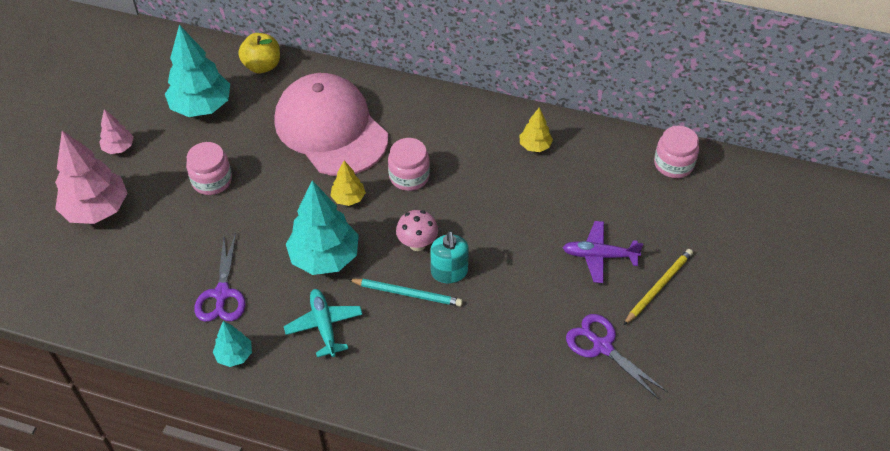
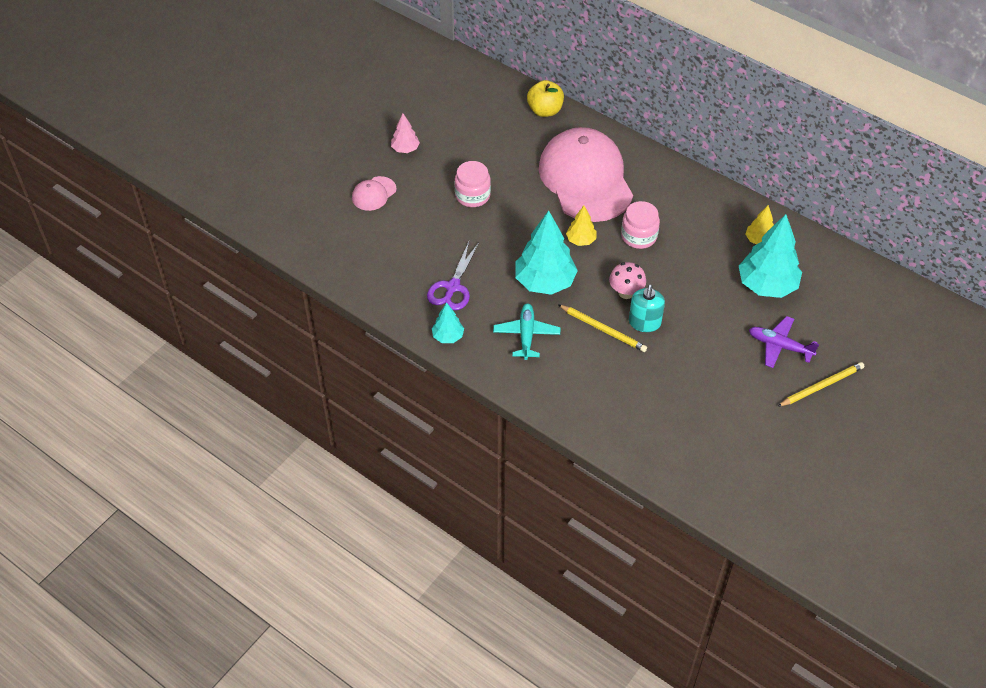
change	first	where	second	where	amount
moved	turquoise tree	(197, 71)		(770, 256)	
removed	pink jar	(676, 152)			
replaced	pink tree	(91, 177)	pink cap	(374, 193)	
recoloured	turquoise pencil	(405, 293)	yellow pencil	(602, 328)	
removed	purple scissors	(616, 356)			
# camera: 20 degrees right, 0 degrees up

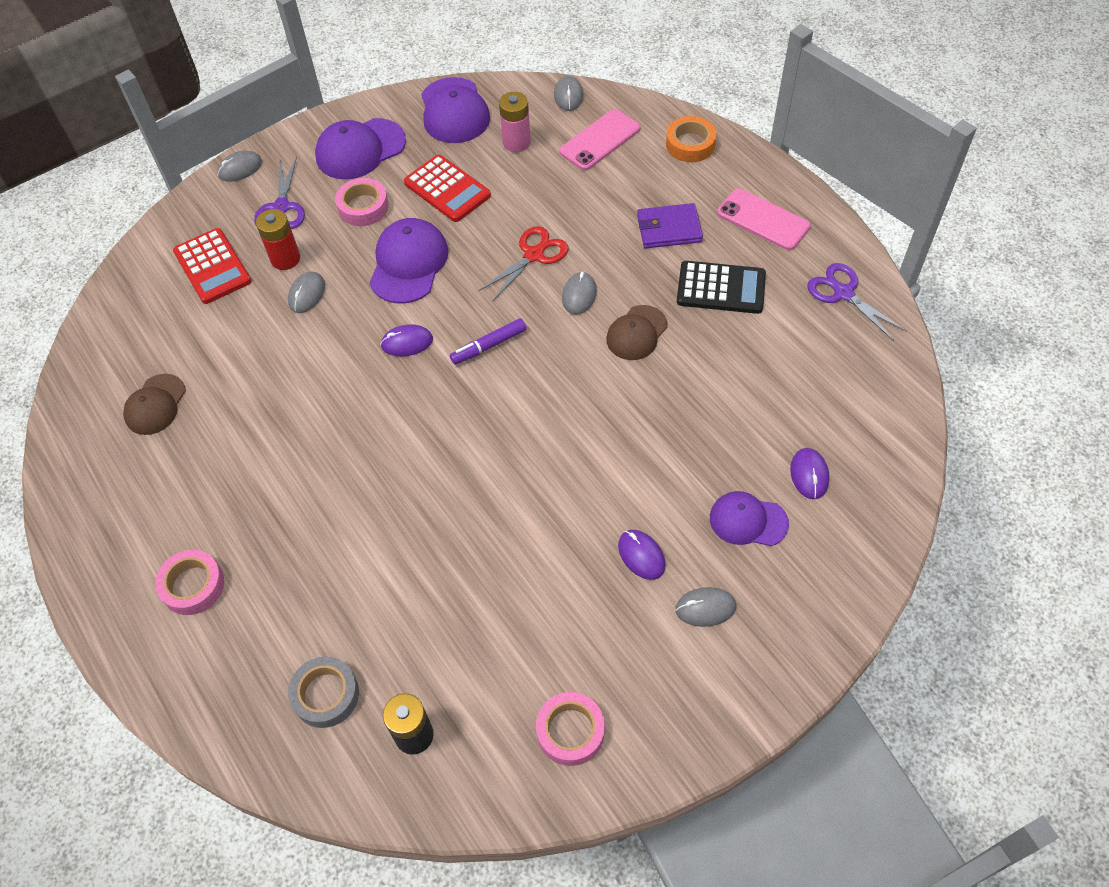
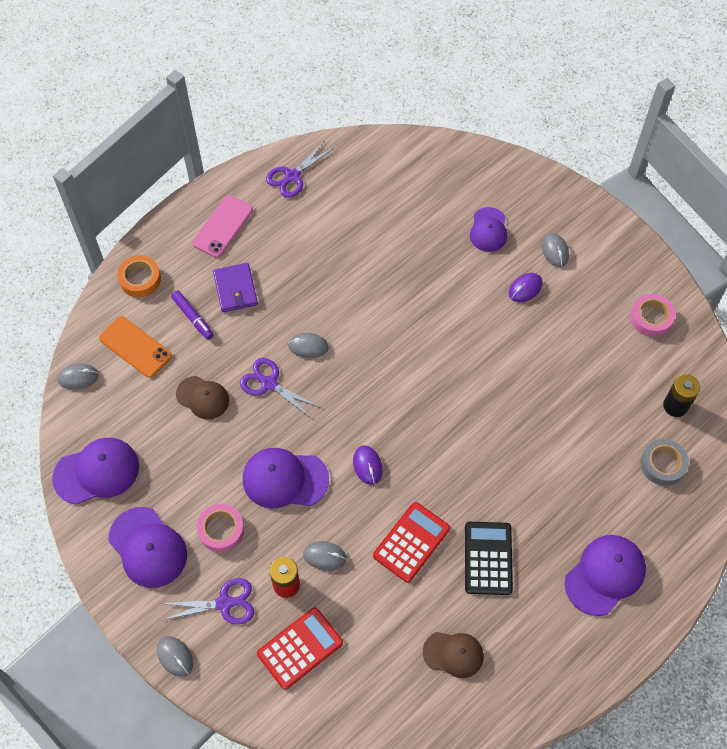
change	first	where	second	where	amount
removed	pink battery	(515, 122)			
recoloured	pink phone	(600, 139)	orange phone	(135, 347)	
moved	red calculator	(447, 188)		(411, 542)	
recoloured	red scissors	(524, 263)	purple scissors	(280, 388)	
moved	black calculator	(721, 287)		(489, 558)	
moved	brown cap	(637, 332)		(202, 397)	
moved	purple marker	(488, 341)		(192, 315)	
removed	purple mouse	(809, 473)			
replaced	pink tape	(189, 582)	purple cap	(605, 575)	
# camera: 100 degrees left, 5 degrees up

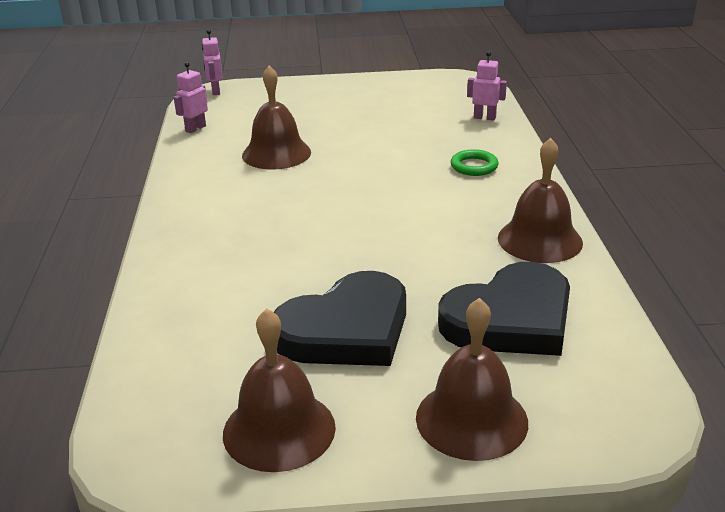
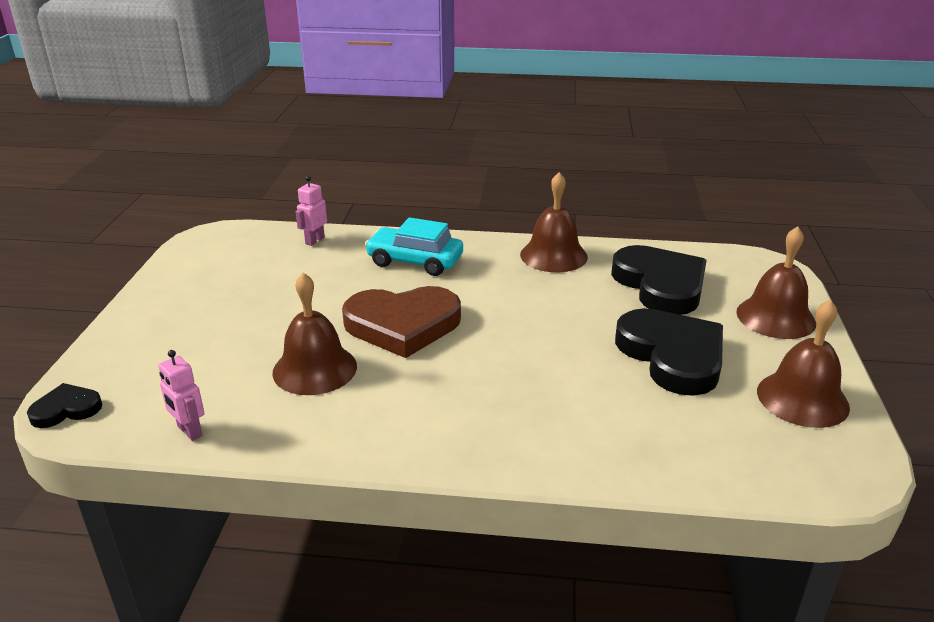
change	first	where	second	where	amount
replaced	pink robot	(212, 62)	black heart	(64, 405)	
replaced	green ring	(475, 162)	turquoise car	(414, 246)	
added			brown heart	(401, 322)	
# camera: 80 degrees left, 0 degrees up

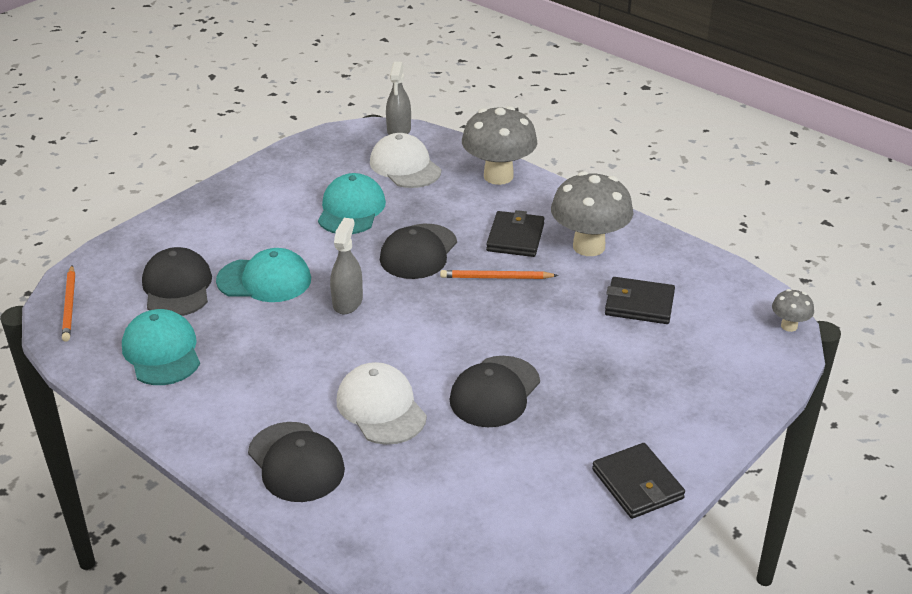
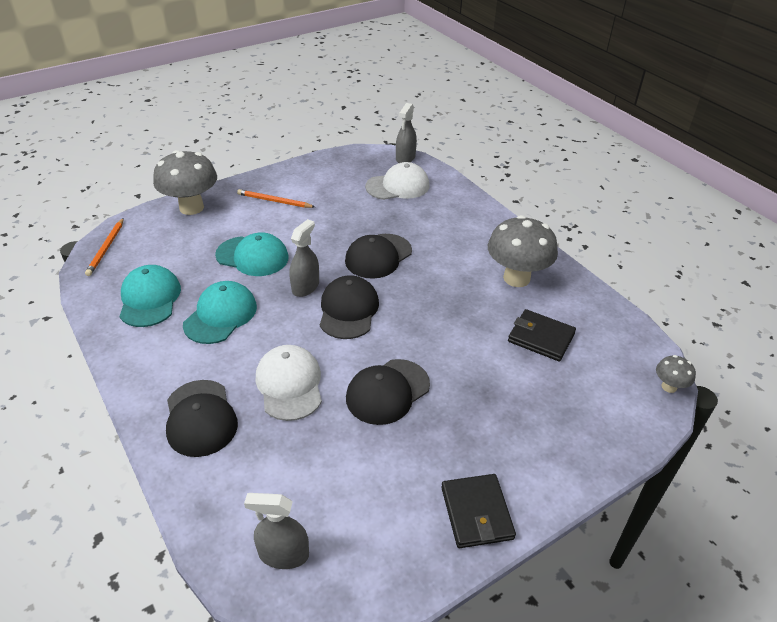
change	first	where	second	where	amount
moved	grey mushroom	(499, 145)		(185, 182)	
turned	white cap	(405, 160)		(397, 181)	90 degrees clockwise
moved	turquoise cap	(352, 203)		(220, 312)	
removed	black wallet	(515, 233)			
moved	black cap	(177, 281)		(349, 307)	
moved	orange pencil	(499, 274)		(276, 198)	
added			grey spray bottle	(276, 531)	
# camera: 15 degrees right, 5 degrees up

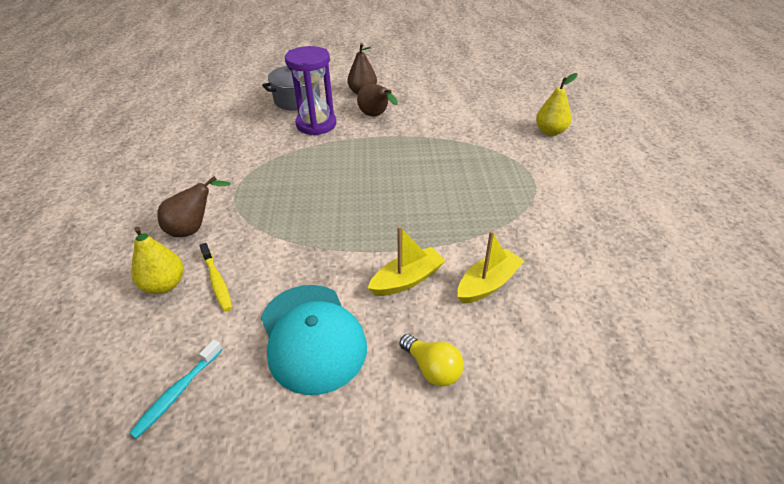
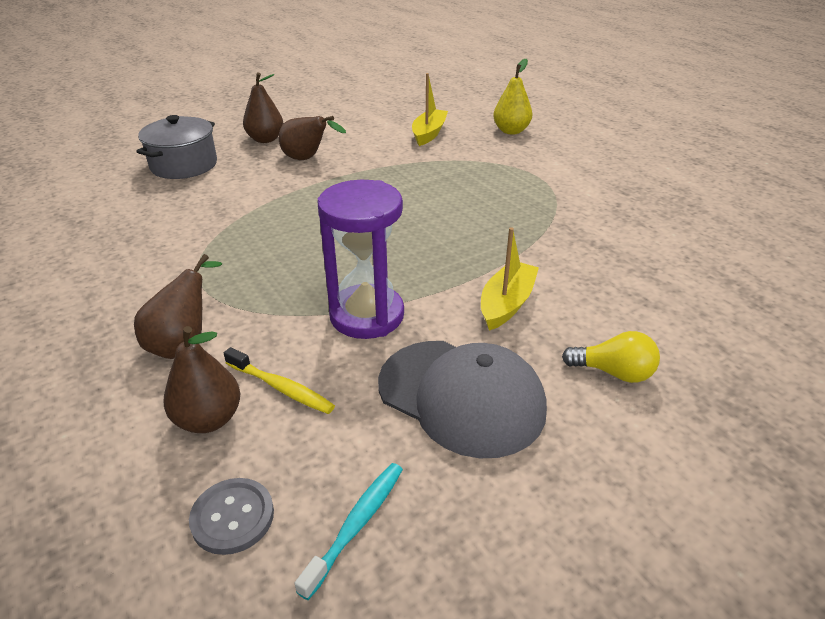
change	first	where	second	where	amount
moved	purple hourglass	(310, 90)		(360, 259)	
recoloured	yellow pear	(157, 260)	brown pear	(201, 379)	
moved	yellow boat	(491, 267)		(430, 109)	
recoloured	turquoise cap	(314, 340)	grey cap	(462, 399)	
turned	turquoise toothbrush	(176, 389)		(349, 531)	150 degrees counterclockwise
added			grey button	(231, 516)	
# camera: 30 degrees left, 5 degrees down

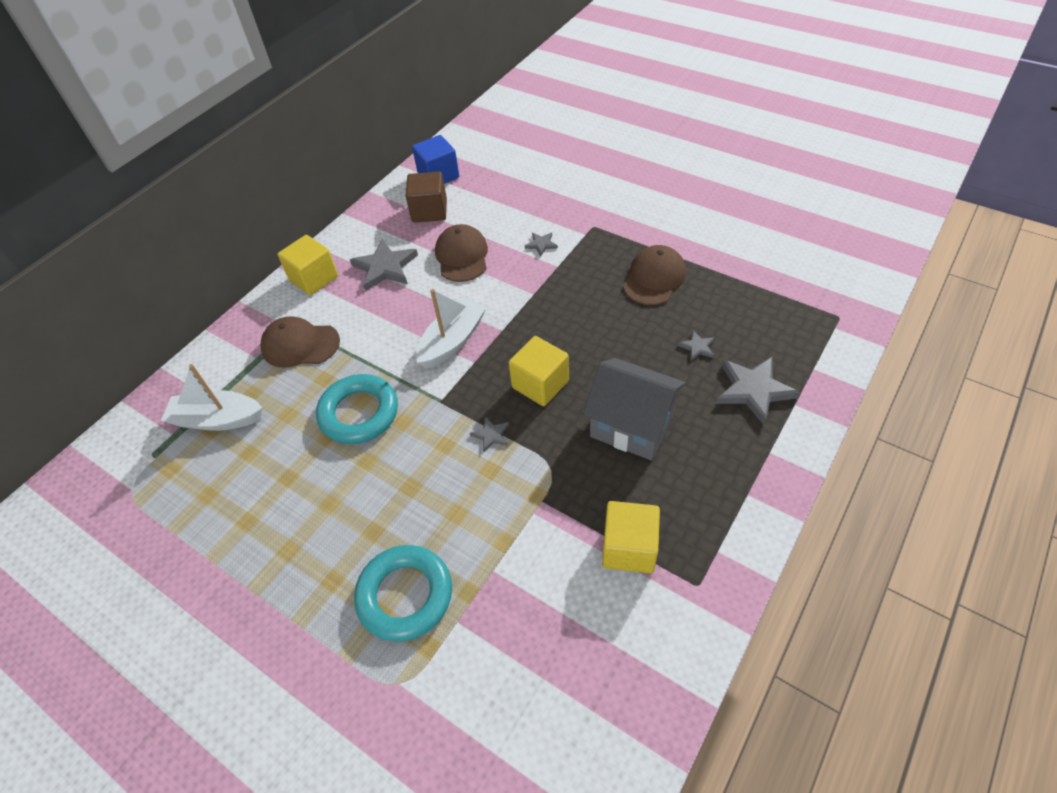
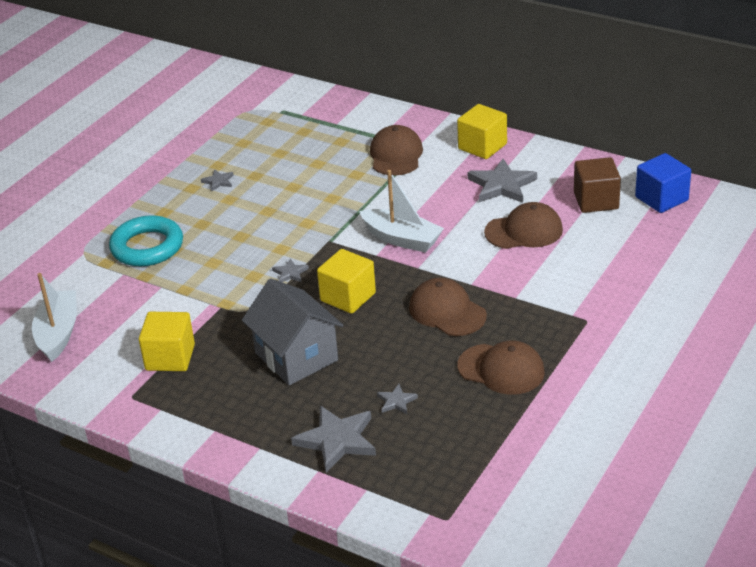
change	first	where	second	where	amount
moved	grey star	(541, 244)		(217, 180)	
turned	grey house	(634, 409)		(293, 331)	60 degrees counterclockwise
moved	white boat	(212, 397)		(54, 317)	
removed	turquoise ring	(357, 409)			
added			brown cap	(448, 307)	
# camera: 85 degrees right, 15 degrees down

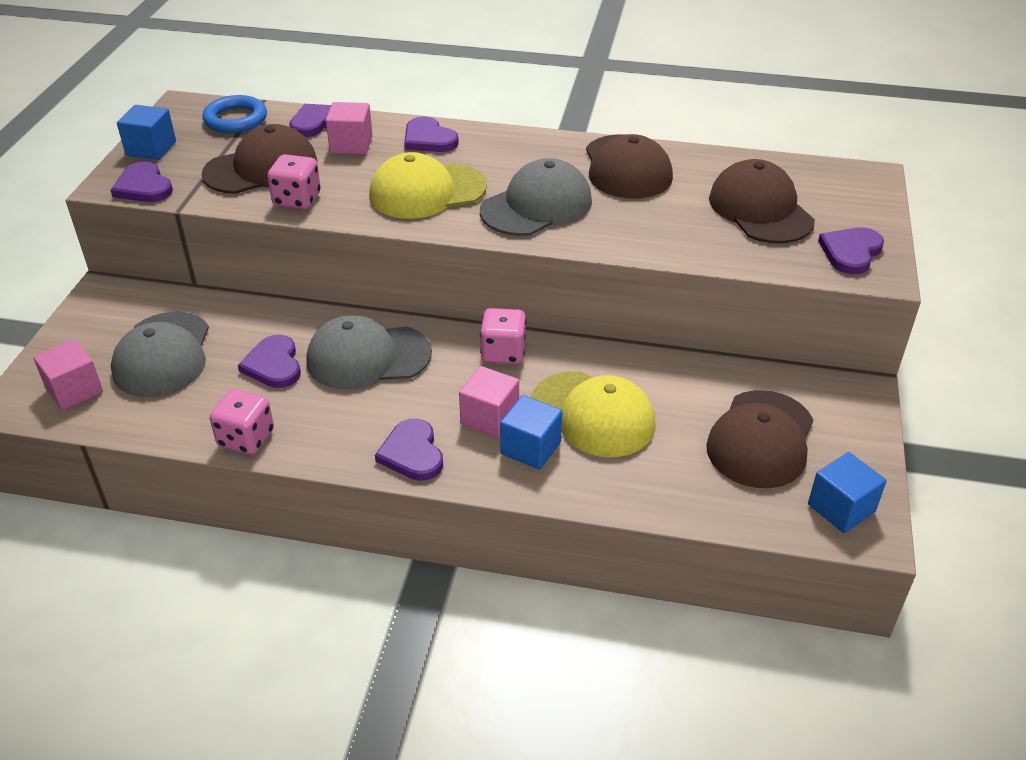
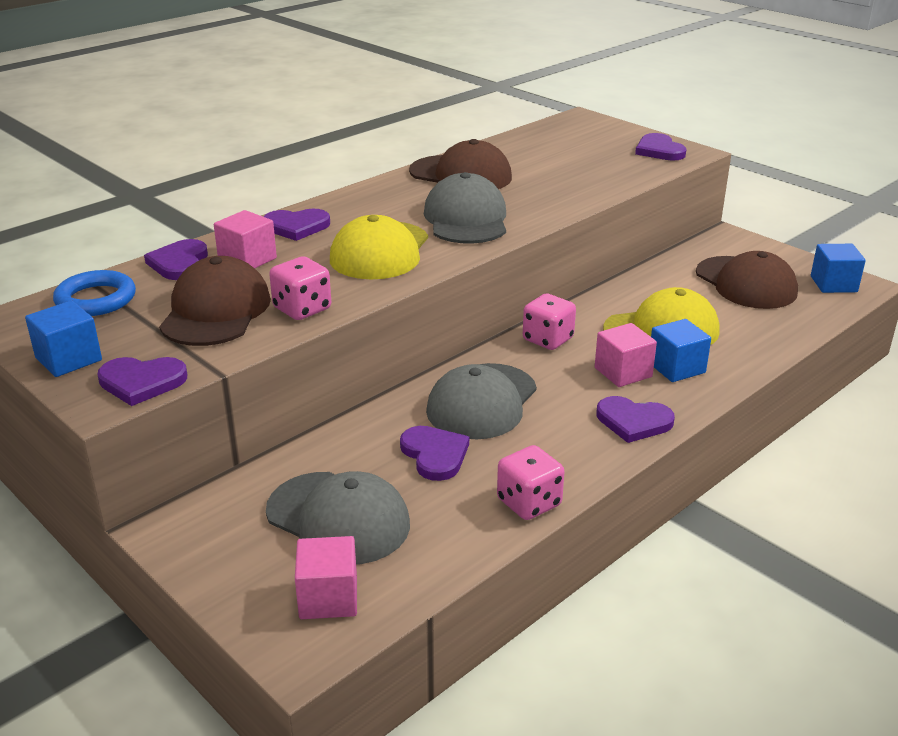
change	first	where	second	where	amount
removed	brown cap	(762, 201)			
turned	purple heart	(269, 361)		(434, 453)	135 degrees counterclockwise
# camera: 55 degrees left, 10 degrees down

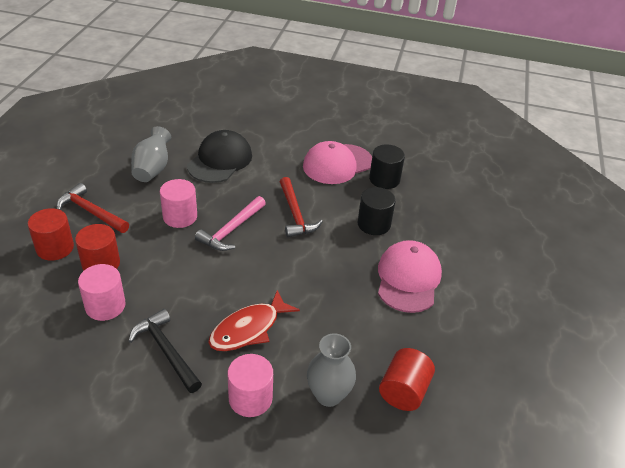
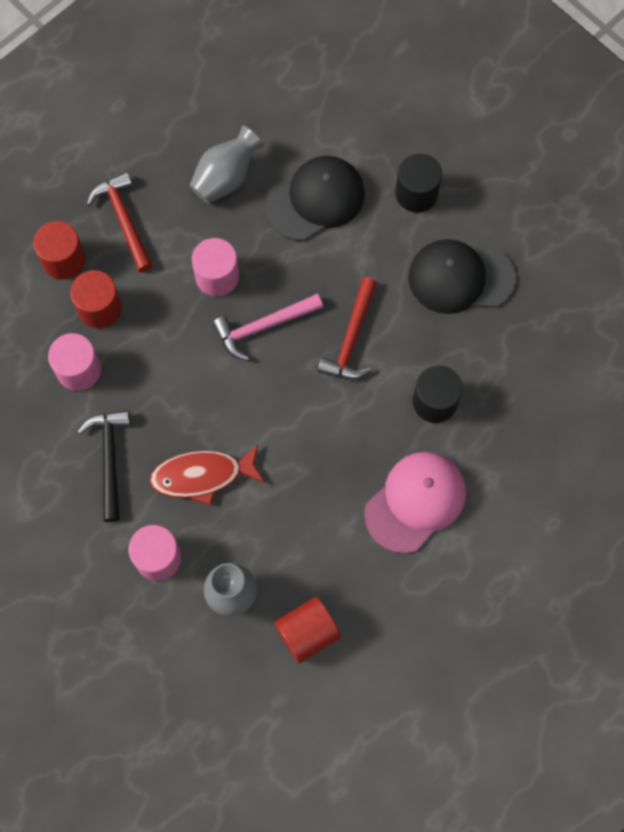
change	first	where	second	where	amount
recoloured	pink cap	(337, 162)	black cap	(462, 276)	
moved	black cylinder	(387, 167)		(418, 182)	
# camera: 35 degrees right, 30 degrees up

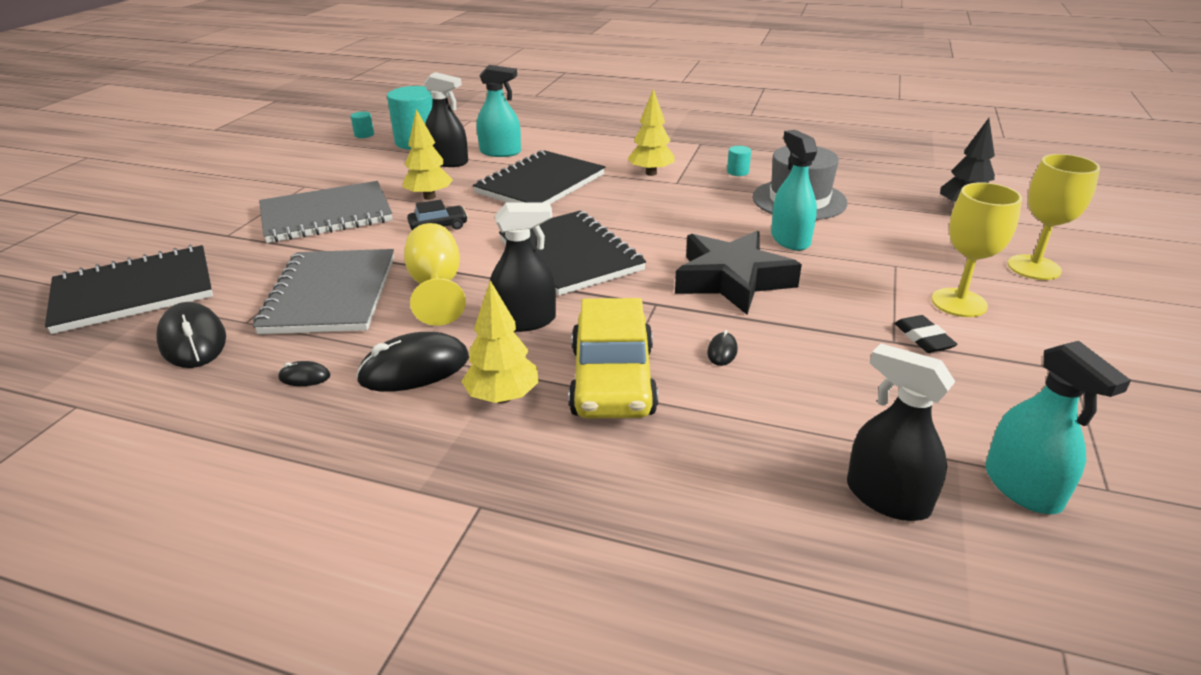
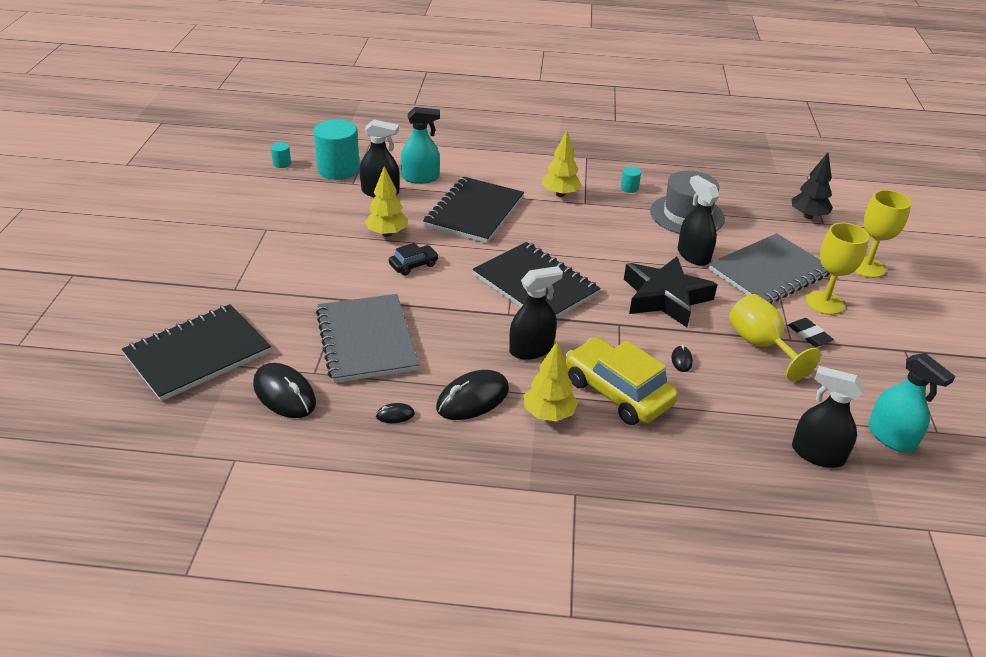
change	first	where	second	where	amount
recoloured	turquoise spray bottle	(794, 190)	black spray bottle	(699, 220)	
moved	grey notebook	(326, 212)		(769, 268)	
moved	yellow goblet	(435, 274)		(775, 337)	
turned	yellow car	(613, 358)		(622, 381)	150 degrees clockwise
# camera: 15 degrees left, 5 degrees up

